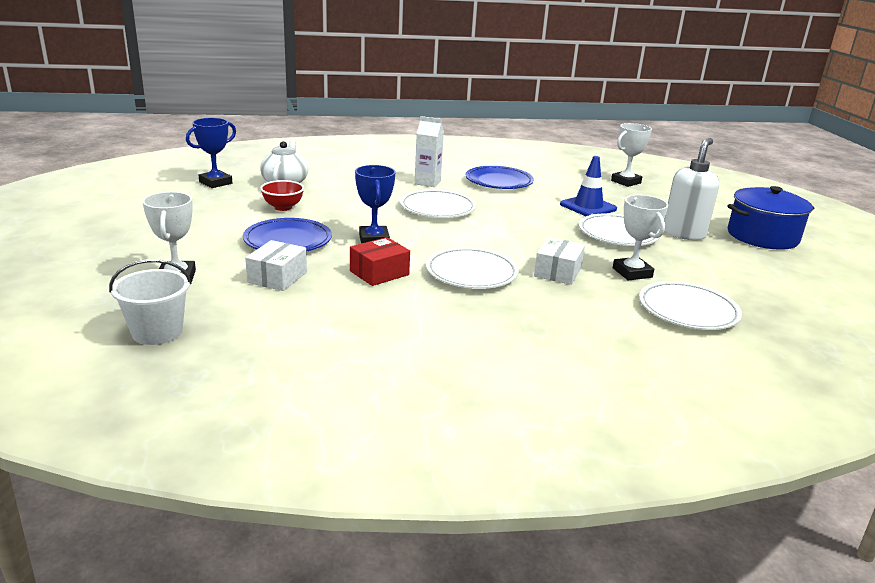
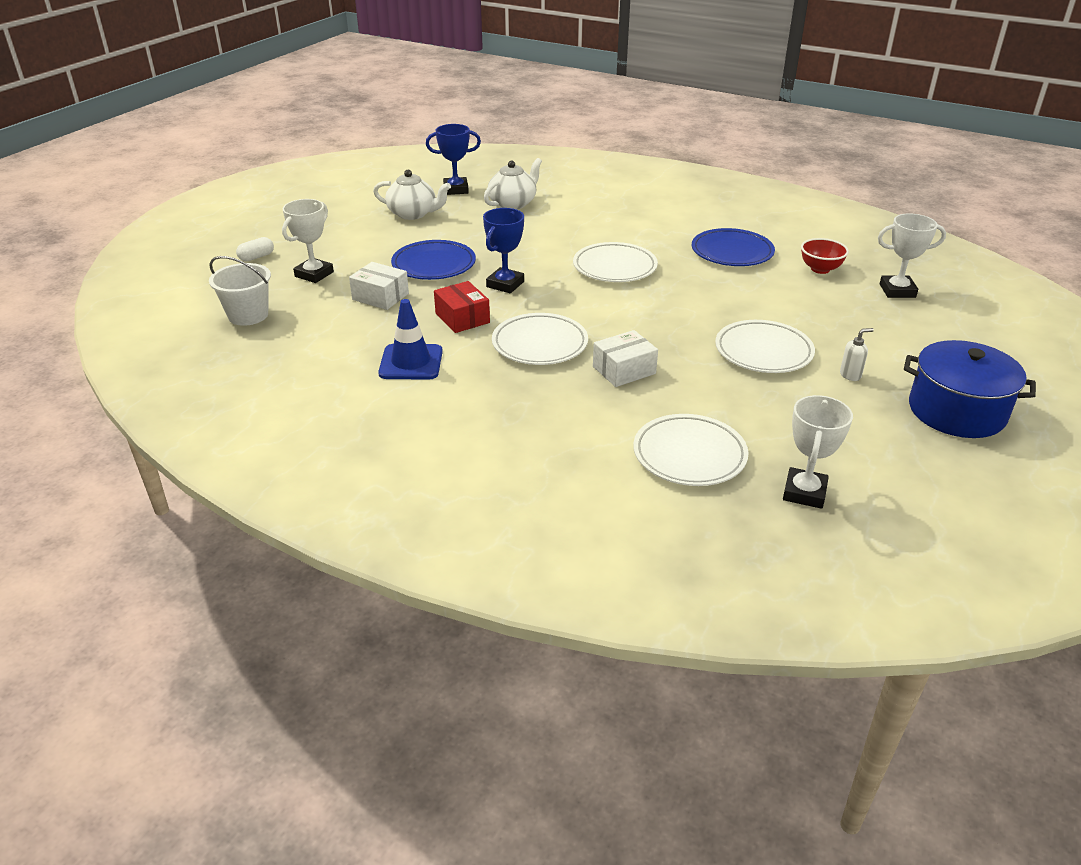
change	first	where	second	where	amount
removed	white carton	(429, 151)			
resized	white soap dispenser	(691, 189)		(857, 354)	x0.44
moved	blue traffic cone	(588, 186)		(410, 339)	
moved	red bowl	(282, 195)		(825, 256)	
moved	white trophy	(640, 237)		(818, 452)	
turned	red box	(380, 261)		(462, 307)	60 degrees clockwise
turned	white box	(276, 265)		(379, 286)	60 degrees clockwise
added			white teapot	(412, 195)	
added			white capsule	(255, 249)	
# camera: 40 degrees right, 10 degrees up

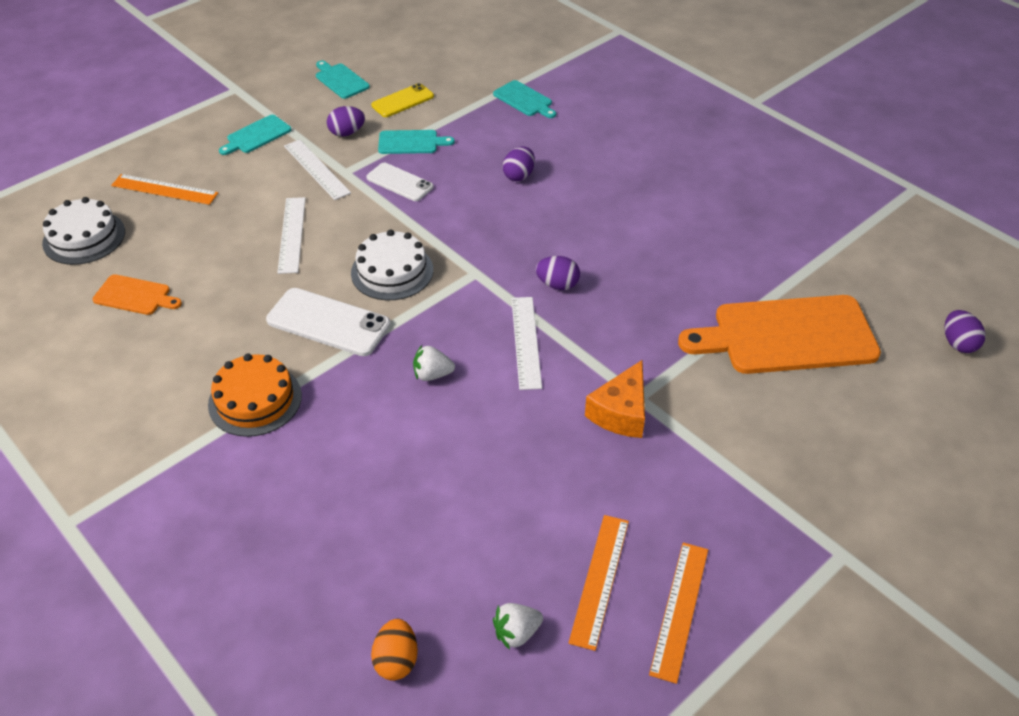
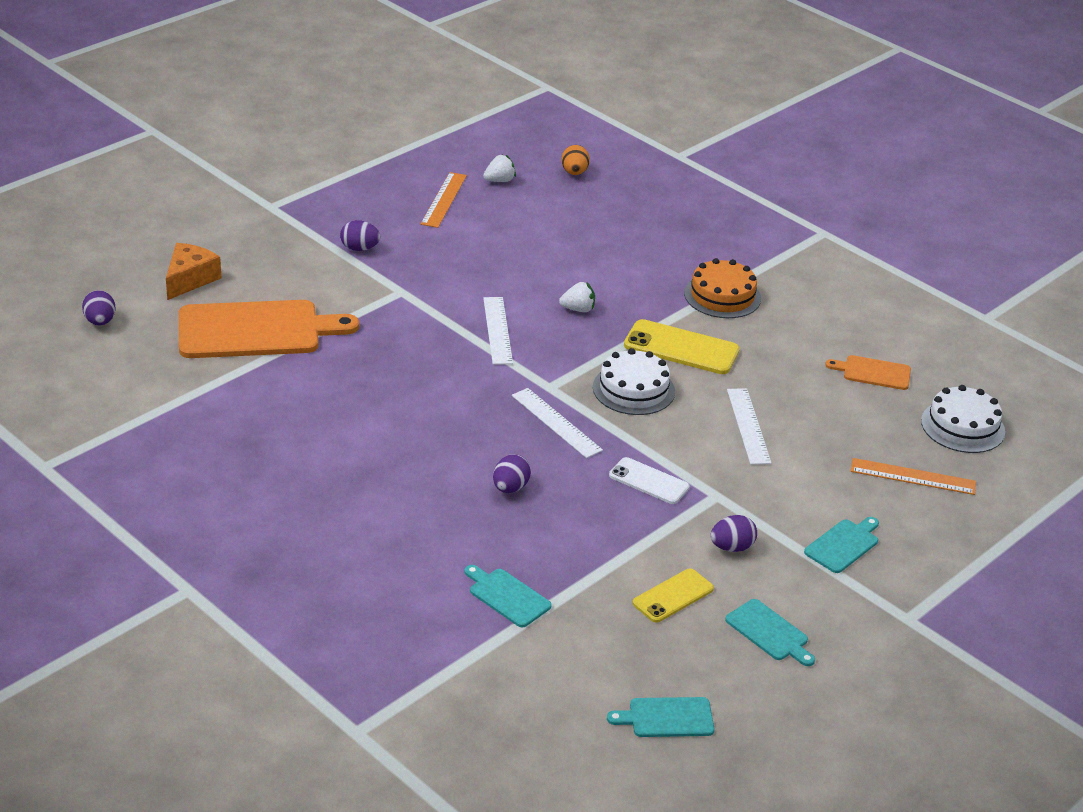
change	first	where	second	where	amount
moved	turquoise cutting board	(416, 142)		(661, 717)	
moved	white ruler	(317, 170)		(557, 423)	
moved	purple egg	(558, 273)		(360, 235)	
recoloured	white phone	(328, 322)	yellow phone	(682, 346)	
moved	orange cheese	(615, 399)		(193, 271)	
removed	orange ruler	(678, 613)			
# camera: 175 degrees right, 10 degrees down

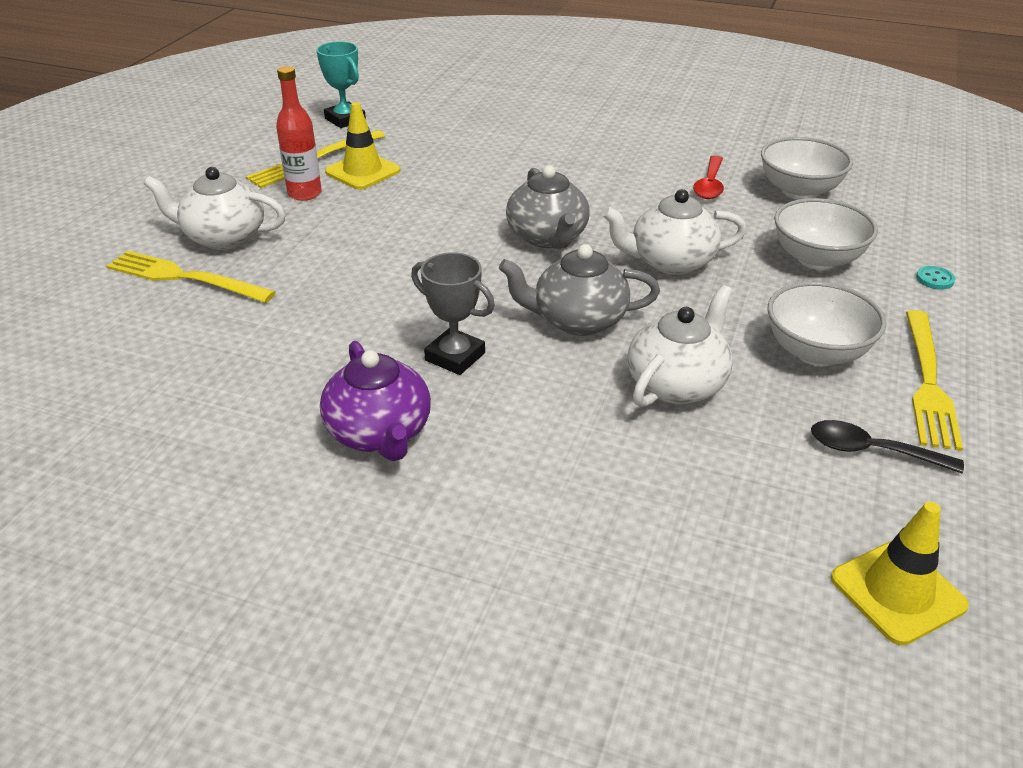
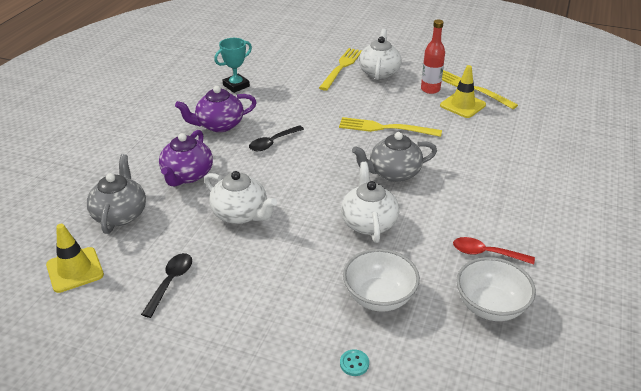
change	first	where	second	where	amount
moved	turquoise trophy	(341, 84)		(233, 65)	
moved	grey teapot	(579, 290)		(116, 194)	
replaced	grey trophy	(453, 313)	black spoon	(276, 138)	
removed	white bowl	(826, 324)			
moved	yellow fork	(934, 380)		(390, 127)	
added			purple teapot	(186, 158)	
# camera: 90 degrees right, 0 degrees up

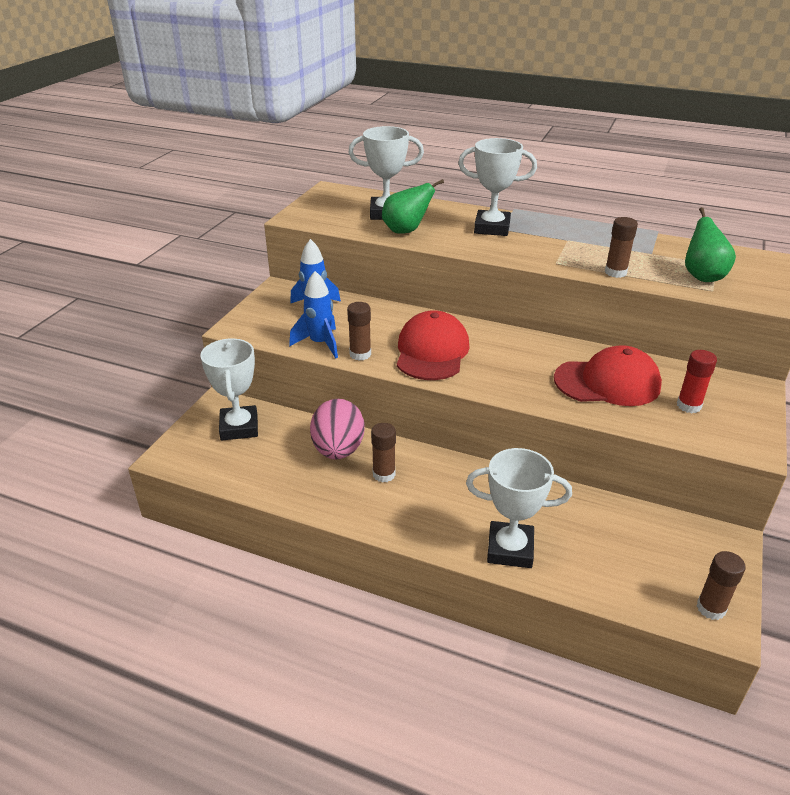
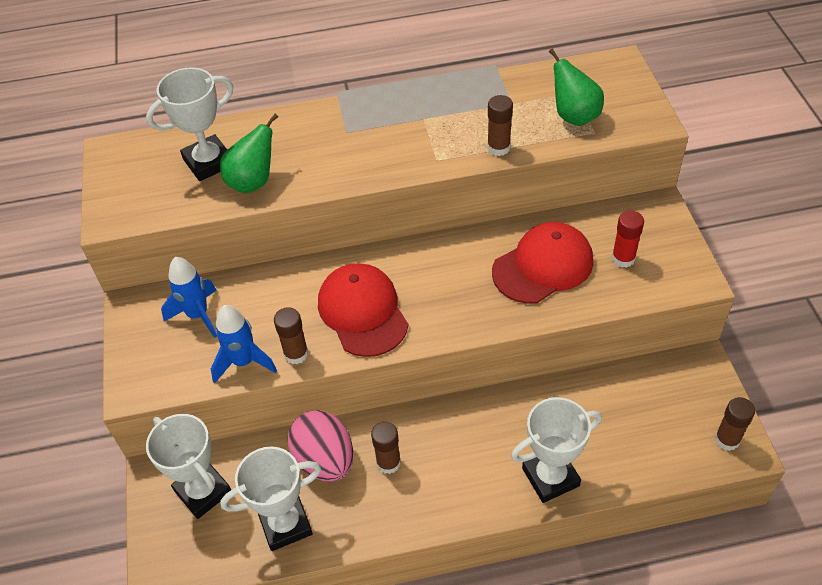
change	first	where	second	where	amount
moved	white trophy	(497, 187)		(270, 498)	
# camera: 30 degrees left, 15 degrees up

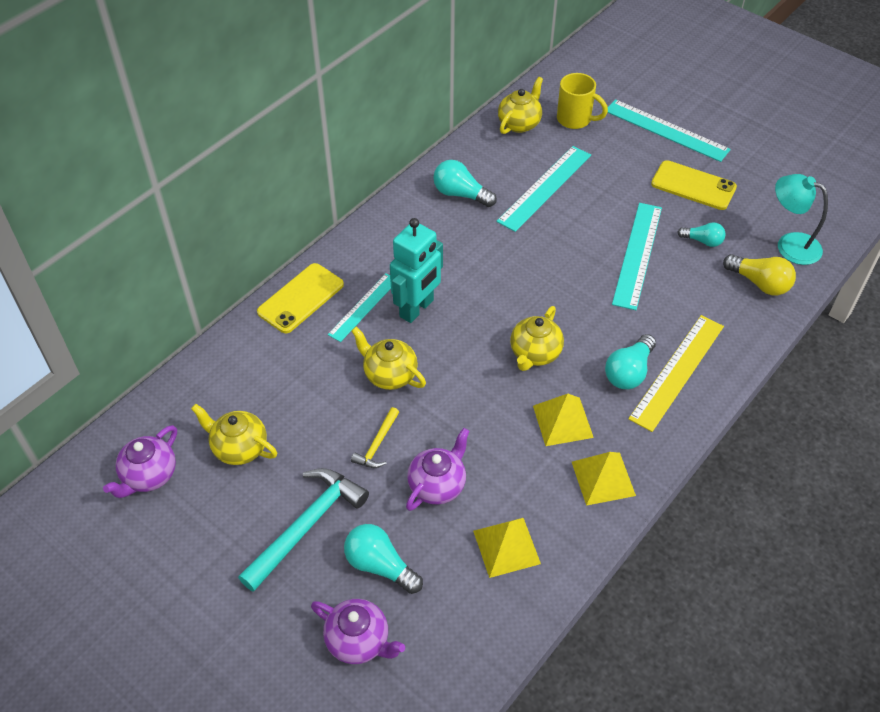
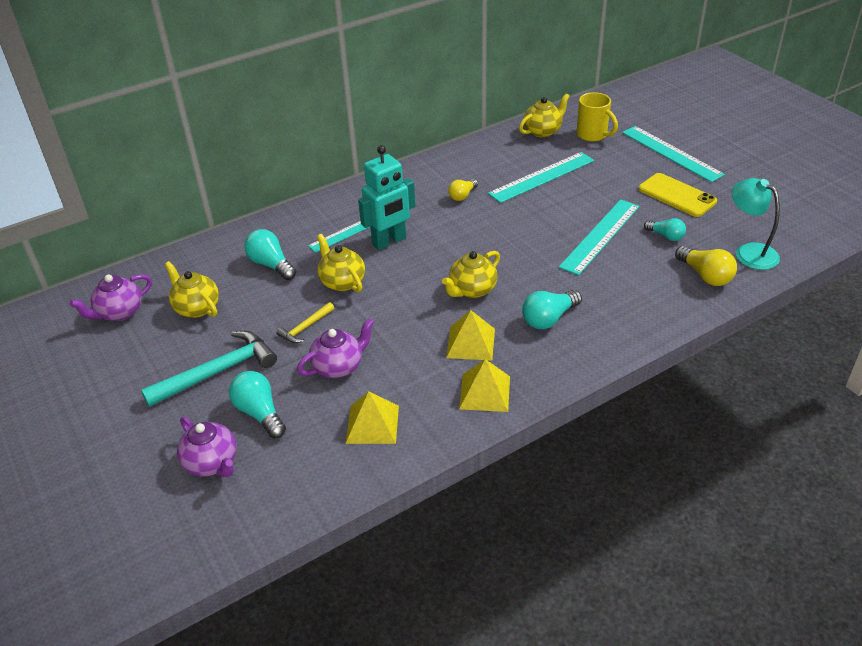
change	first	where	second	where	amount
moved	turquoise light bulb	(465, 183)		(270, 254)	
removed	yellow phone	(300, 298)			
removed	yellow ruler	(676, 373)			
added			yellow light bulb	(463, 190)	
# camera: 20 degrees right, 10 degrees down

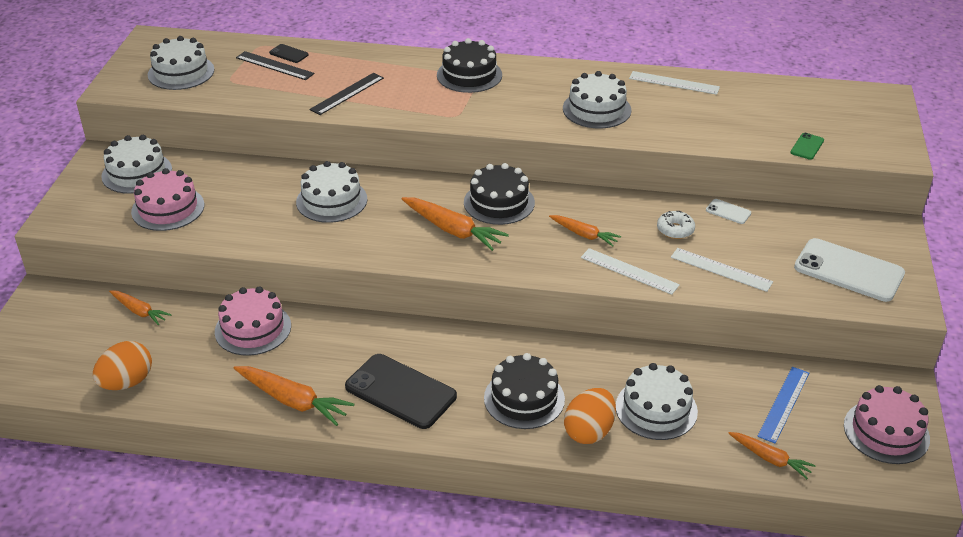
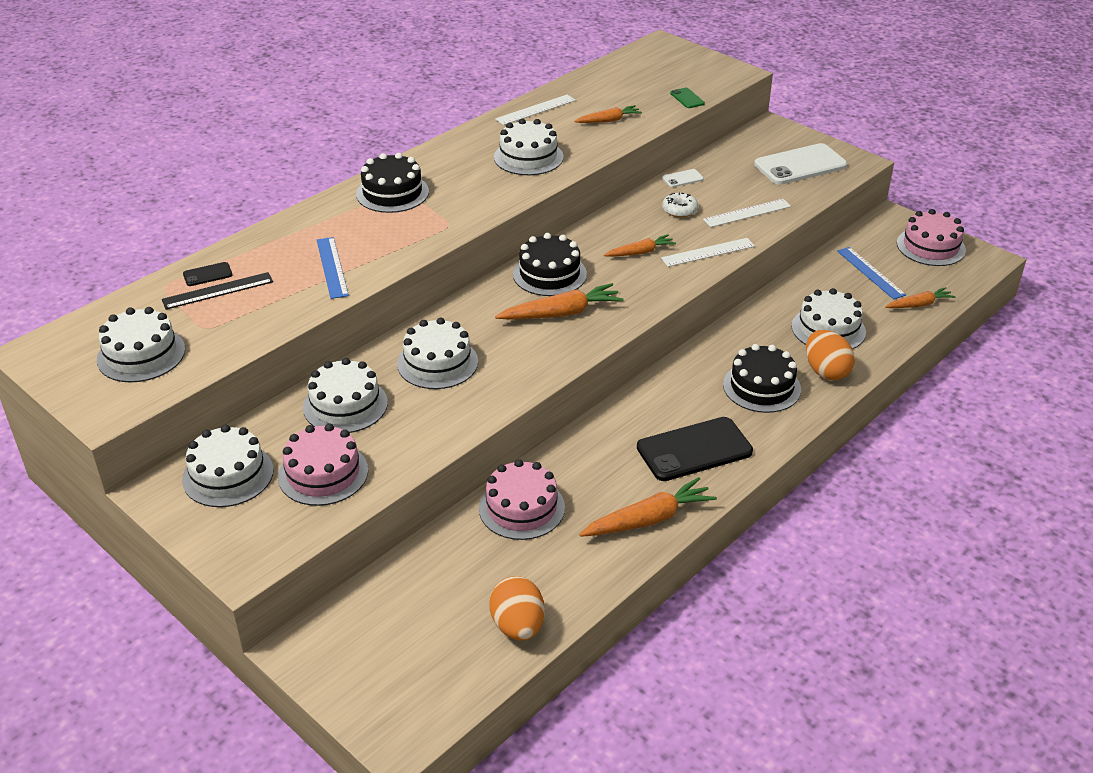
change	first	where	second	where	amount
recoloured	black ruler	(347, 94)	blue ruler	(333, 268)	
moved	orange carrot	(140, 308)		(608, 114)	
added			white cake	(345, 395)	
# camera: 55 degrees left, 0 degrees up

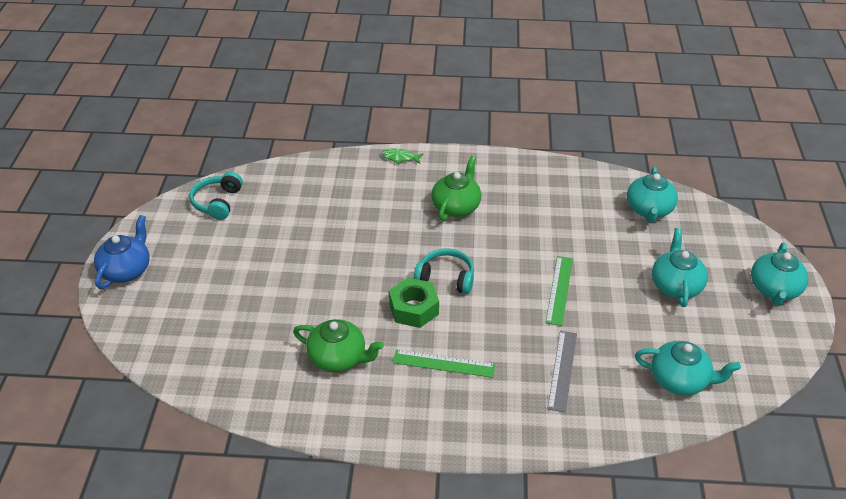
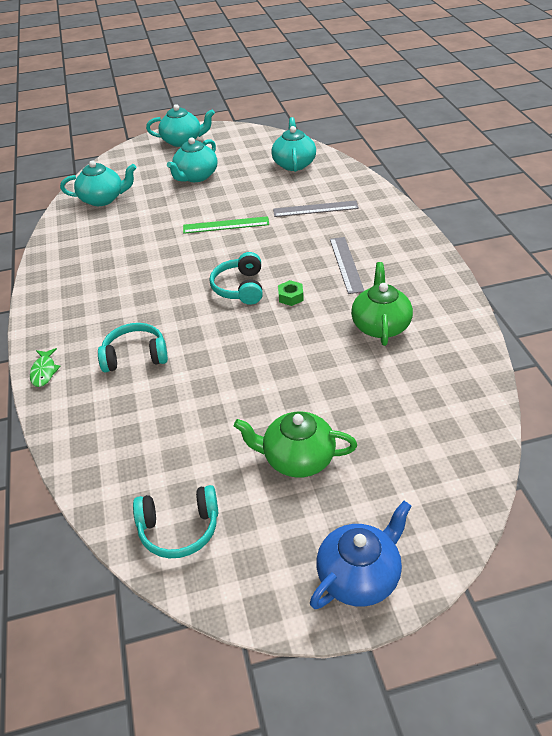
change	first	where	second	where	amount
moved	green teapot	(456, 188)		(295, 444)	
turned	blue teapot	(122, 252)		(360, 555)	135 degrees clockwise
turned	turquoise teapot	(680, 267)		(192, 159)	45 degrees counterclockwise
resized	green nut	(414, 303)		(291, 293)	x0.53
recoloured	green ruler	(444, 363)	grey ruler	(347, 265)	
added			turquoise headphones	(133, 347)	
# camera: 105 degrees left, 0 degrees up

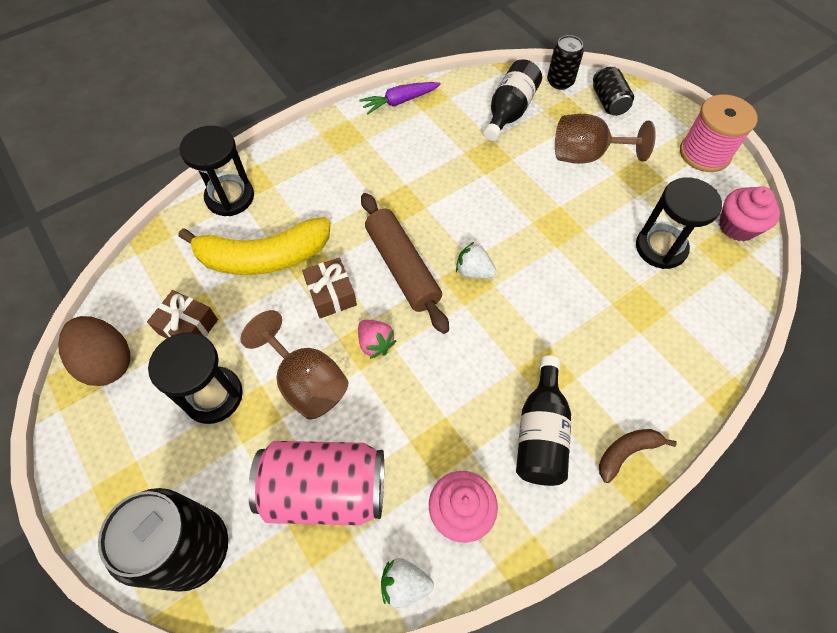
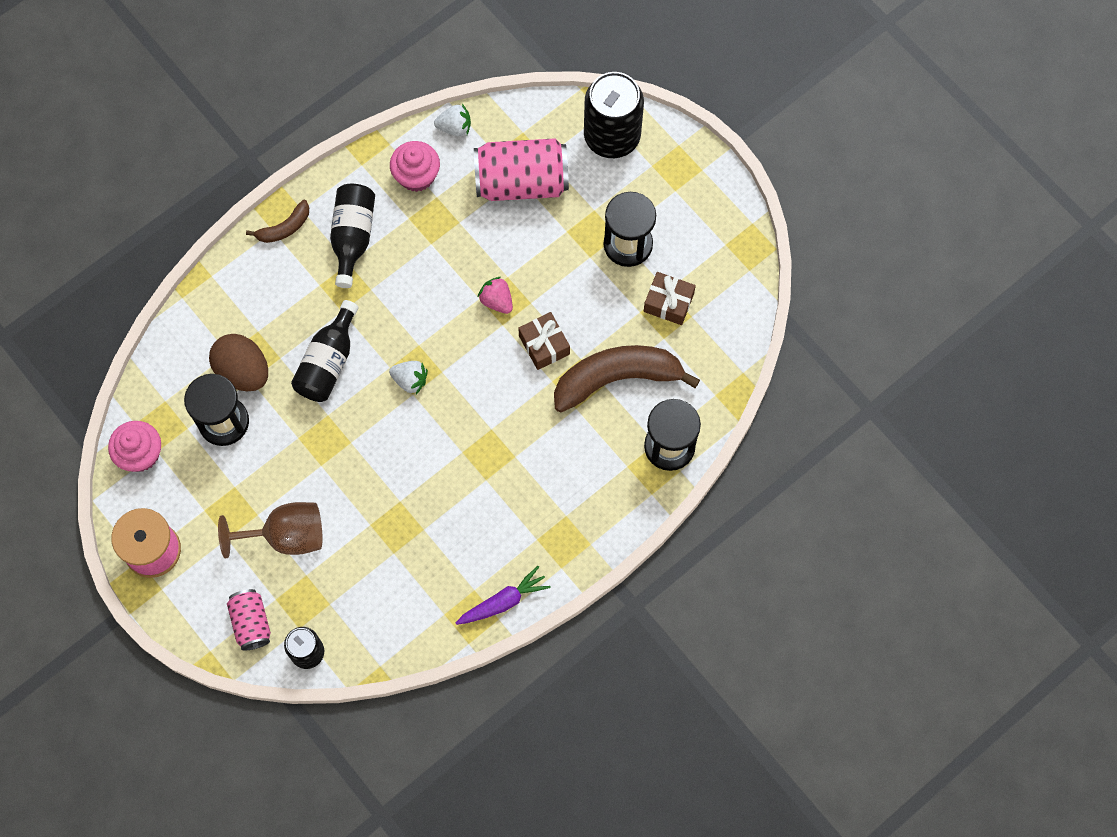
change	first	where	second	where	amount
moved	black bottle	(513, 100)		(325, 351)	
recoloured	black can	(613, 90)	pink can	(249, 619)	
removed	brown rolling pin	(405, 263)			
recoloured	yellow banana	(254, 246)	brown banana	(627, 379)	
removed	brown goblet	(294, 364)			
moved	brown egg	(94, 351)		(238, 362)	
# camera: 175 degrees right, 10 degrees up

